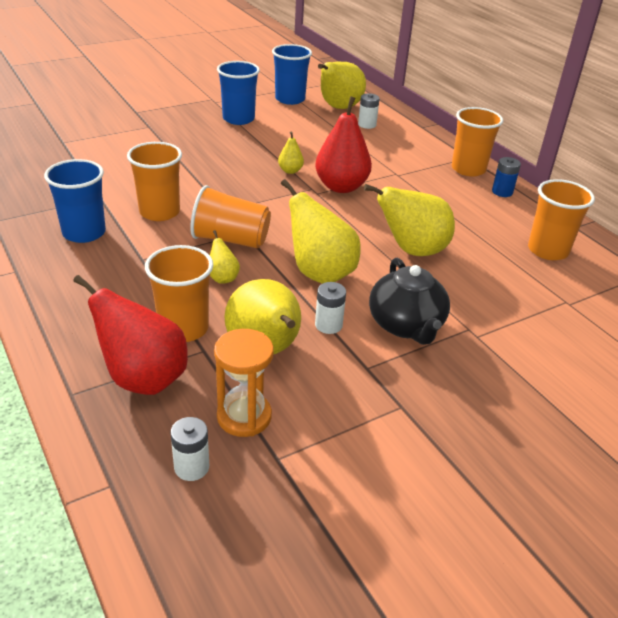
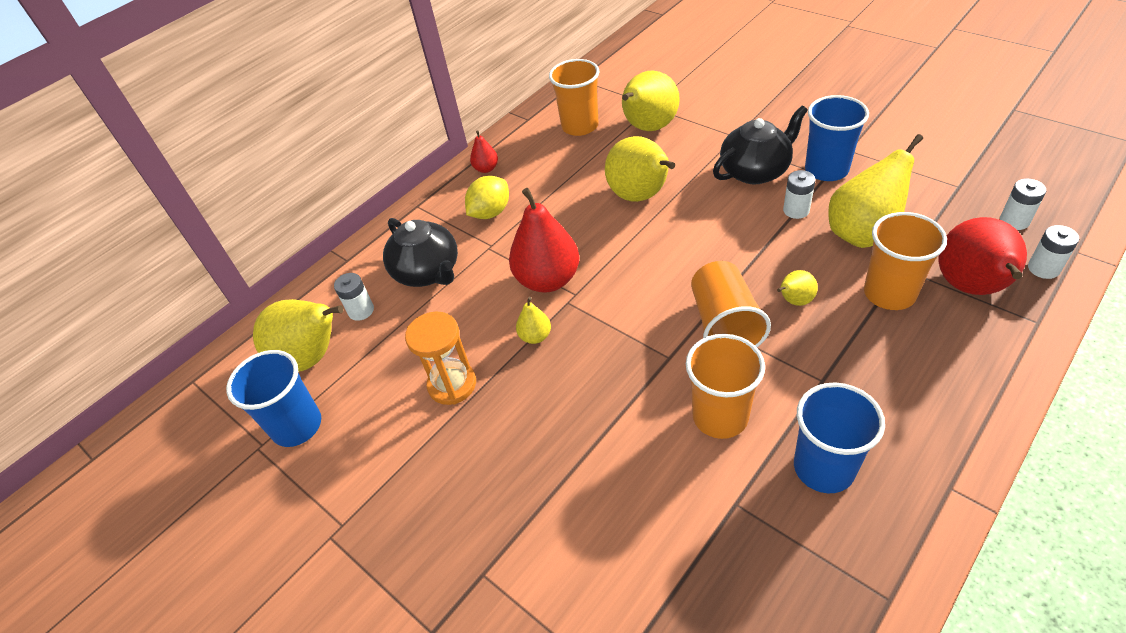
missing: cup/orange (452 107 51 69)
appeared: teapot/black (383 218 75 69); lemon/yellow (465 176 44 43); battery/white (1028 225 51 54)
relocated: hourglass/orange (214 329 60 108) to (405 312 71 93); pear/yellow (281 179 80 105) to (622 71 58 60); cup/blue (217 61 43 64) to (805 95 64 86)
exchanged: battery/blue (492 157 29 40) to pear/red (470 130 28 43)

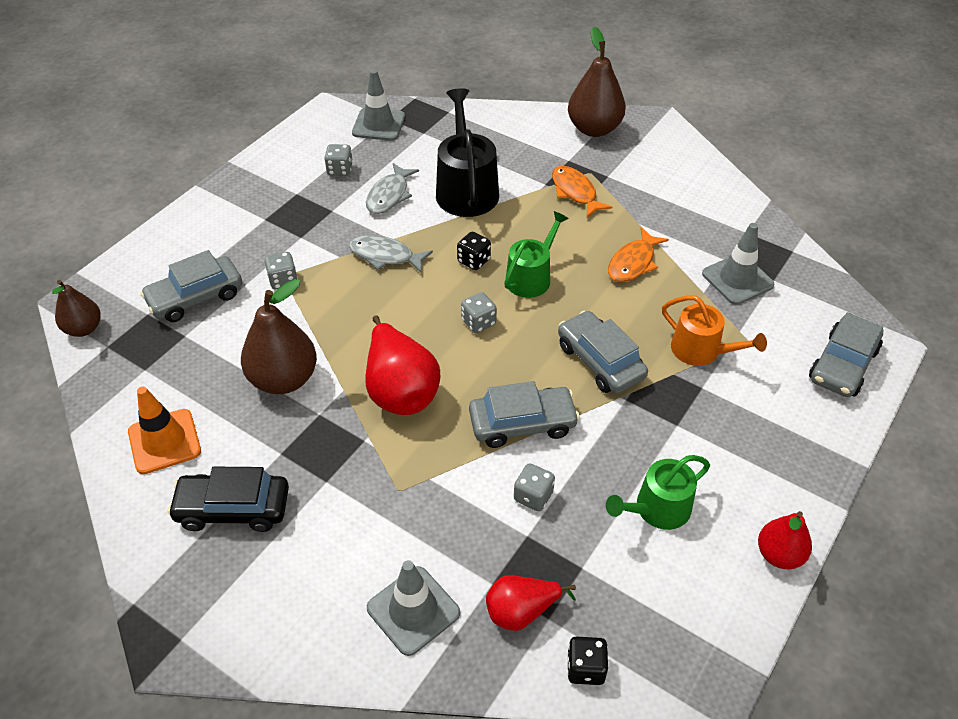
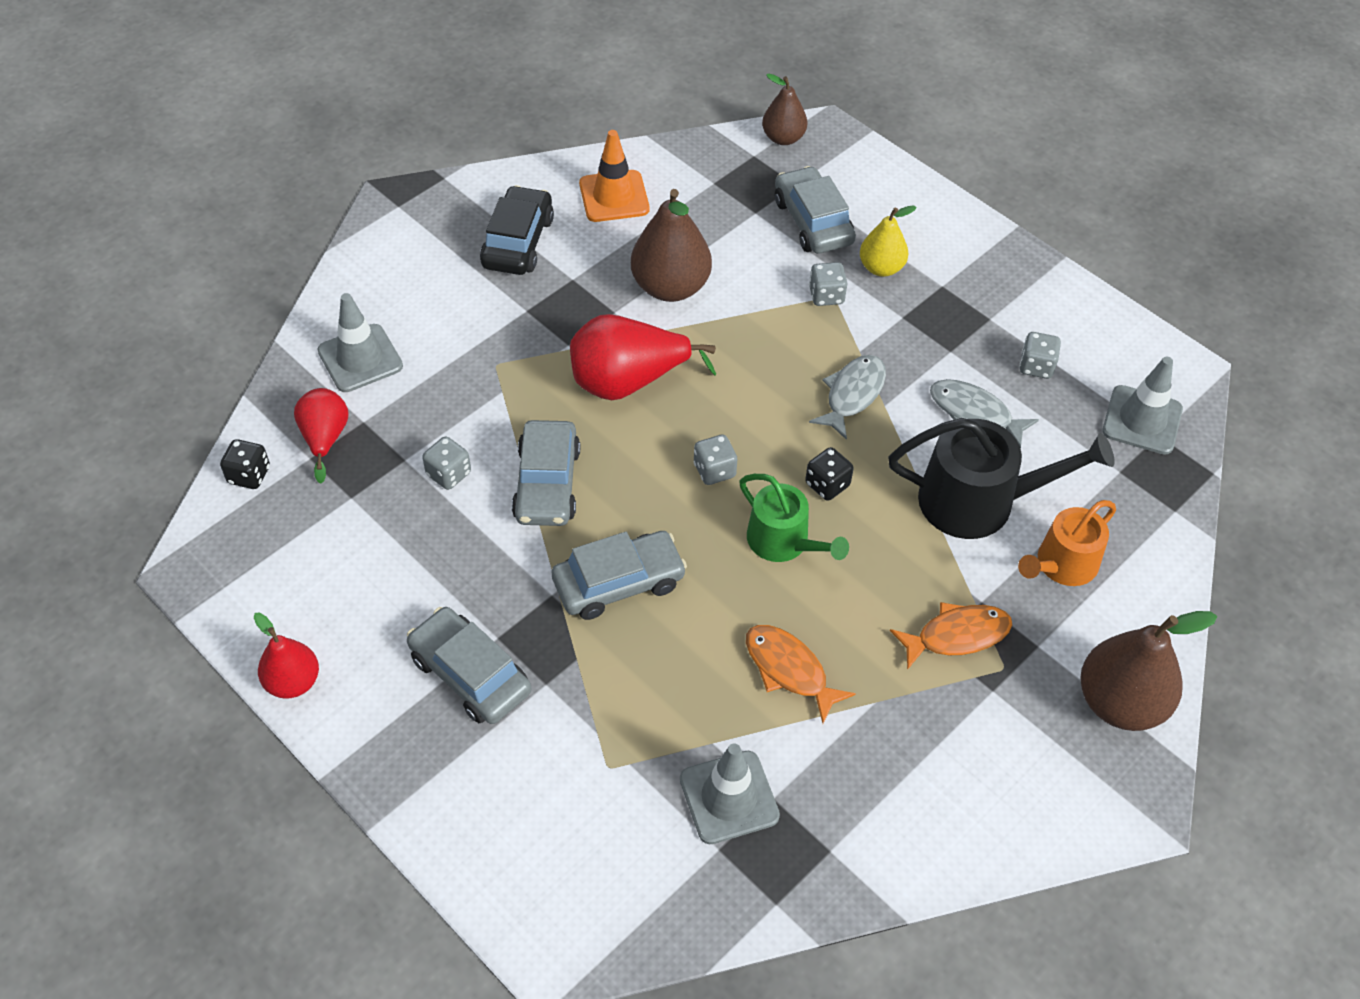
missing: watering can/green (606 455 104 75)
appeared: pear/yellow (860 205 57 72)
relocated: car/grey (809 312 74 85) to (407 607 124 117); watering can/orange (662 295 105 71) to (1018 500 98 86)

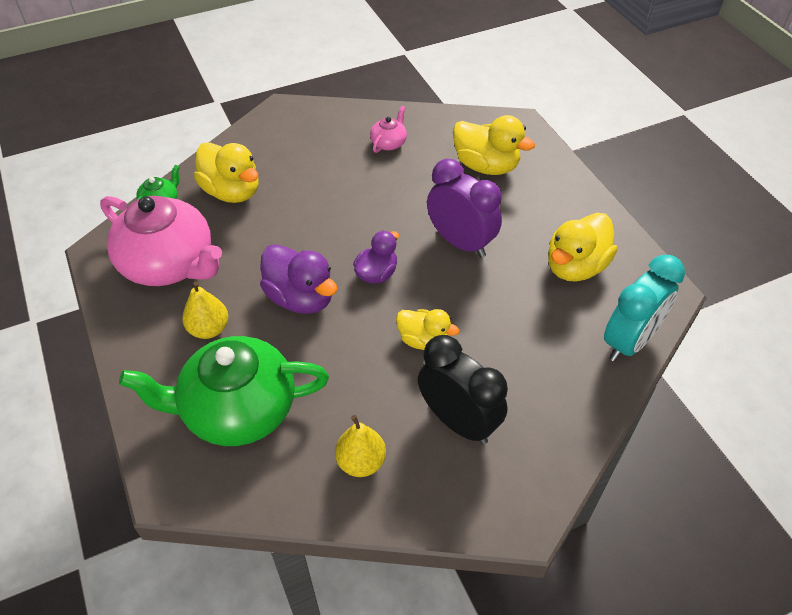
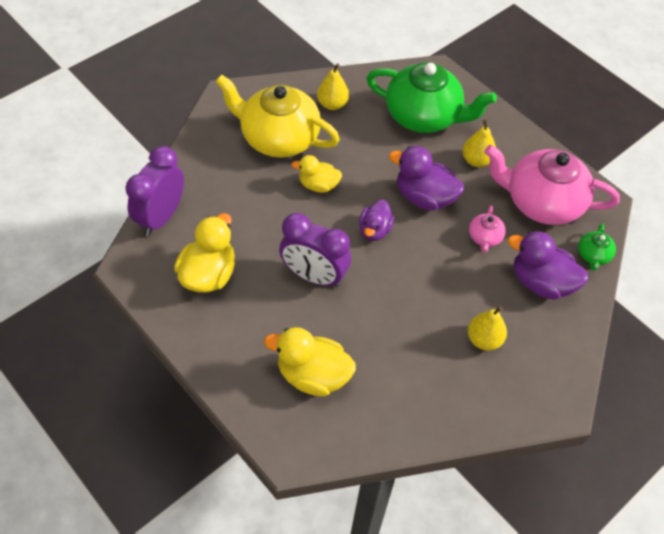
appeared: pear/yellow (468 306 39 45)
relocated: teapot/pink (370 106 37 47) to (469 205 37 48)
exchanged: clock/black (418 335 90 109) to teapot/yellow (215 74 125 84)
colour: clock/turquoise (604 255 81 107) to clock/purple (125 146 59 90); duck/yellow (194 142 65 61) to duck/purple (508 231 80 69)
spun: teapot/green (119 336 210 110) = (366 62 131 71) 45 degrees clockwise

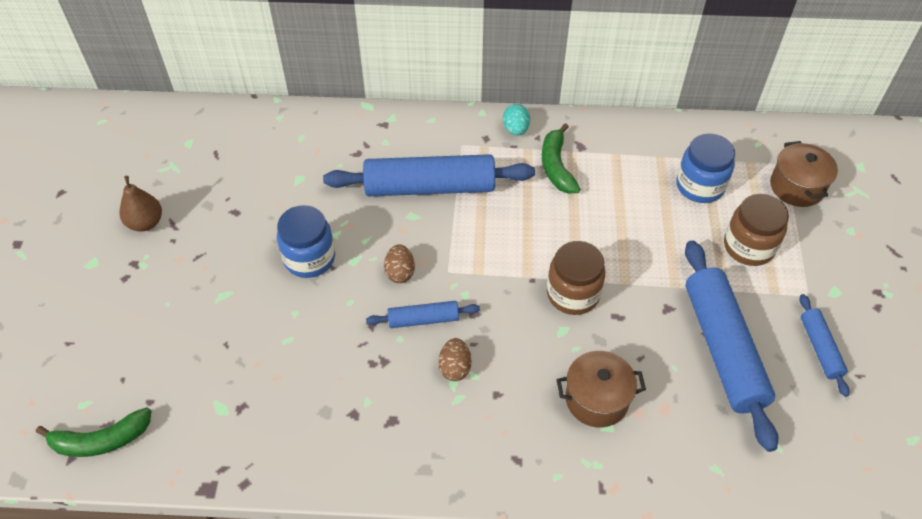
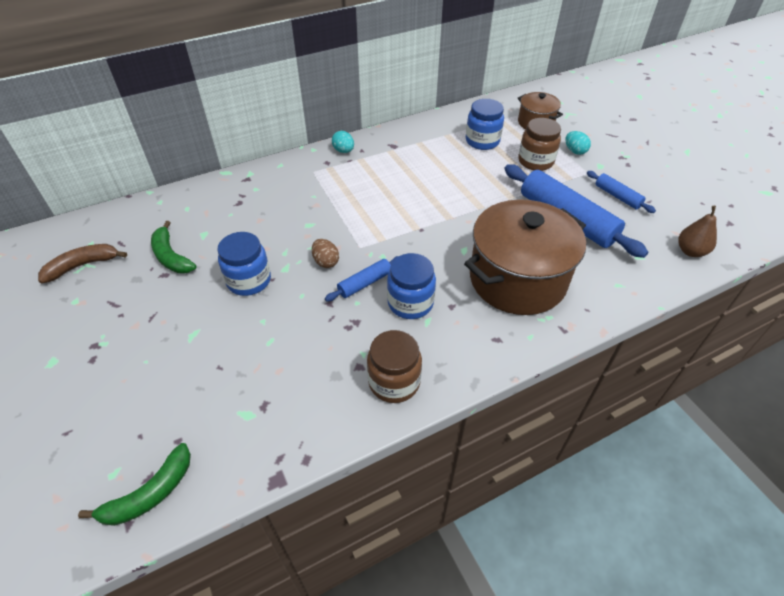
missing: rolling pin/blue (323 154 212 42)
appeared: banana/brown (38 244 89 39); egg/turquoise (565 131 26 24)
relocated: banana/green (542 123 39 71) to (151 221 46 52); jar/brown (547 241 59 74) to (367 330 55 73); pear/brown (120 176 42 56) to (678 206 39 51)
exchanged: egg/brown (438 338 33 43) to jar/blue (387 253 49 66)
size: pot/brown (557 351 89 76) = (464 199 122 116) x1.98

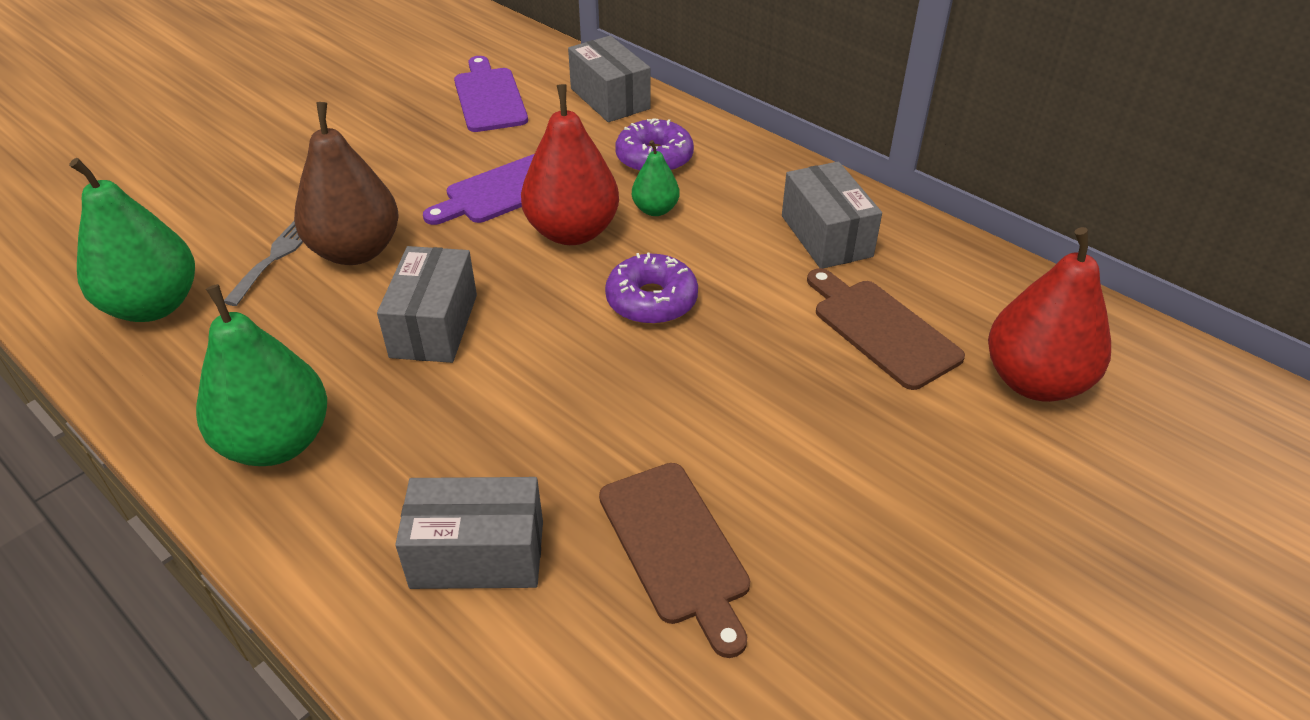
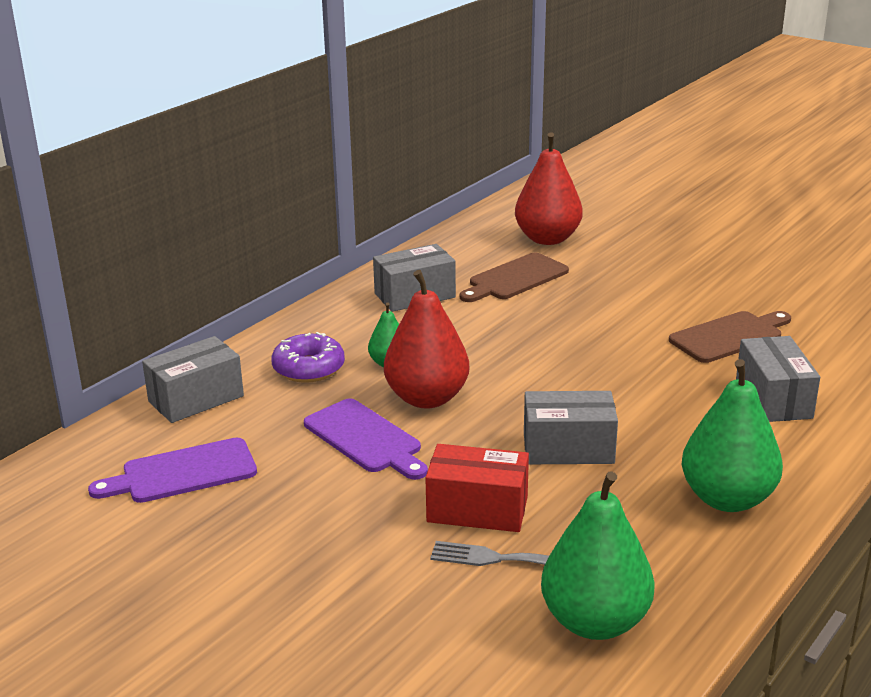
missing: donut/purple (605 253 93 72)
exchanged: pear/brown (294 102 104 163) to box/red (425 444 104 88)

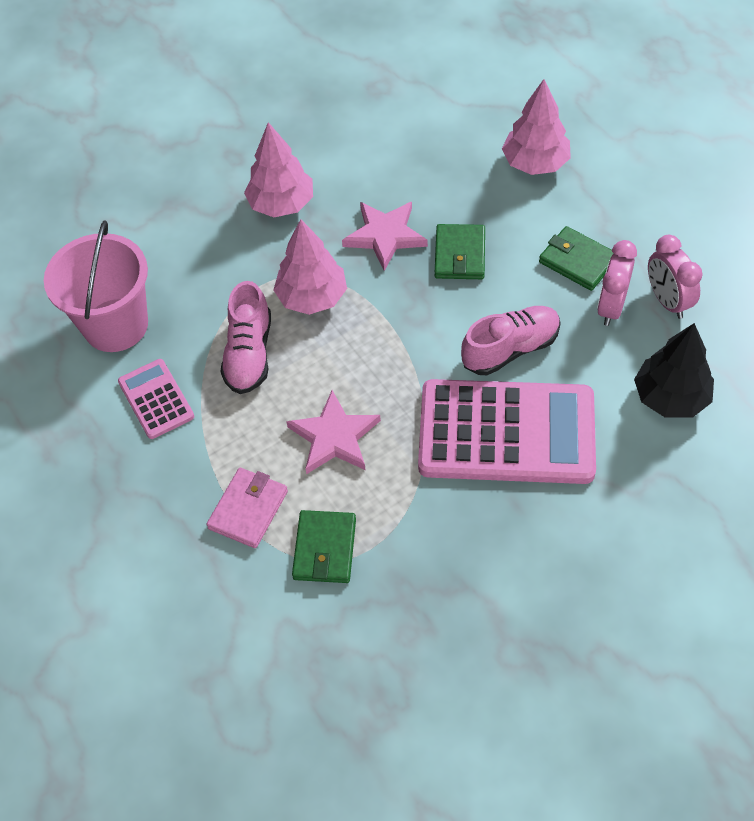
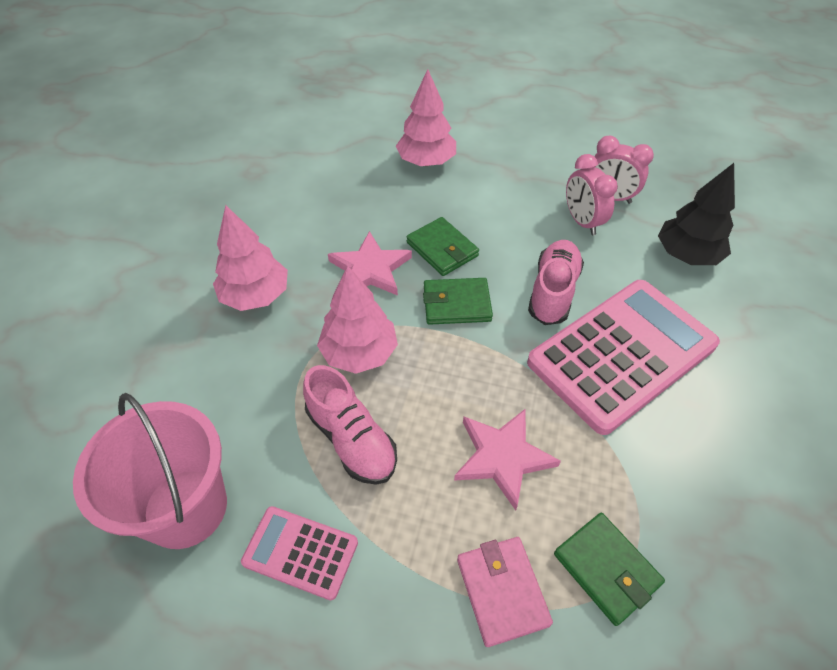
relocated: wallet/green (539 226 75 65) to (423 278 70 47)

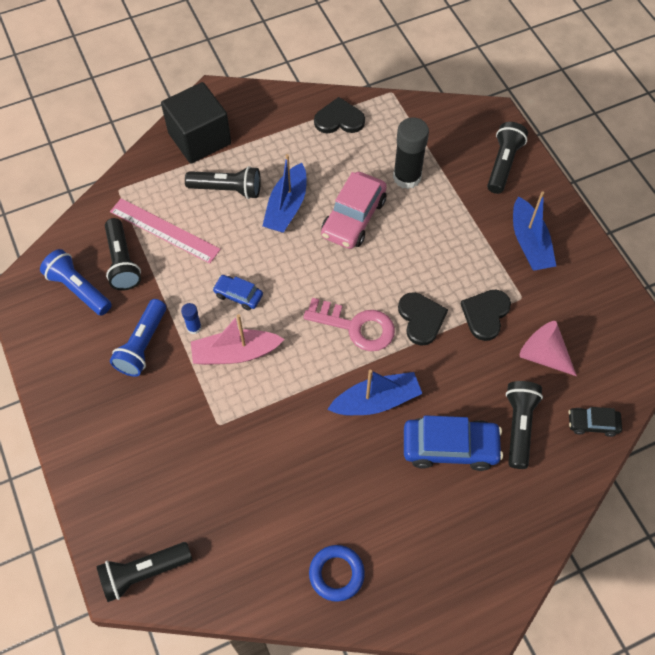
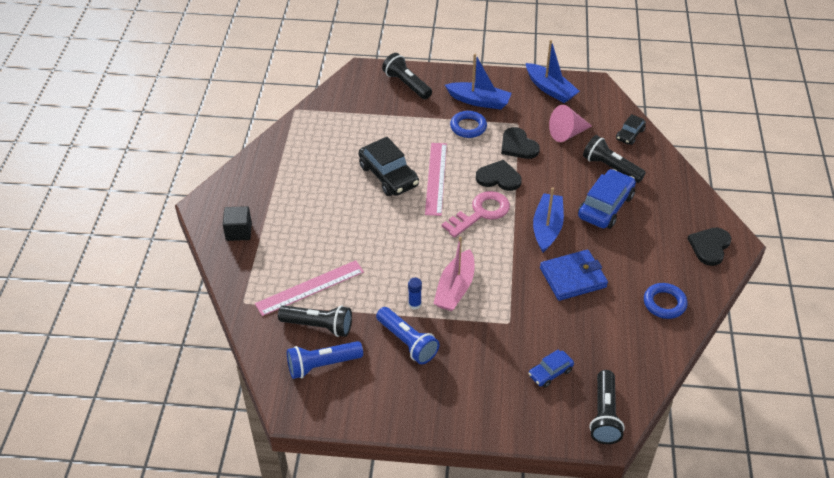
missing: flashlight/black (185 166 76 33); glue stick/black (393 118 36 71)
appeared: ruler/pink (425 143 22 73); ring/blue (450 111 37 27); wallet/blue (540 250 68 51)
relocated: boat/blue (262 154 44 79) to (526 40 54 63); car/blue (212 275 51 36) to (528 350 46 38); heart/black (314 97 51 36) to (687 228 44 38)
colour: car/pink (321 172 66 77) to car/black (359 137 60 59)
size: cube/black (161 82 70 82) = (223 206 29 35) x0.55

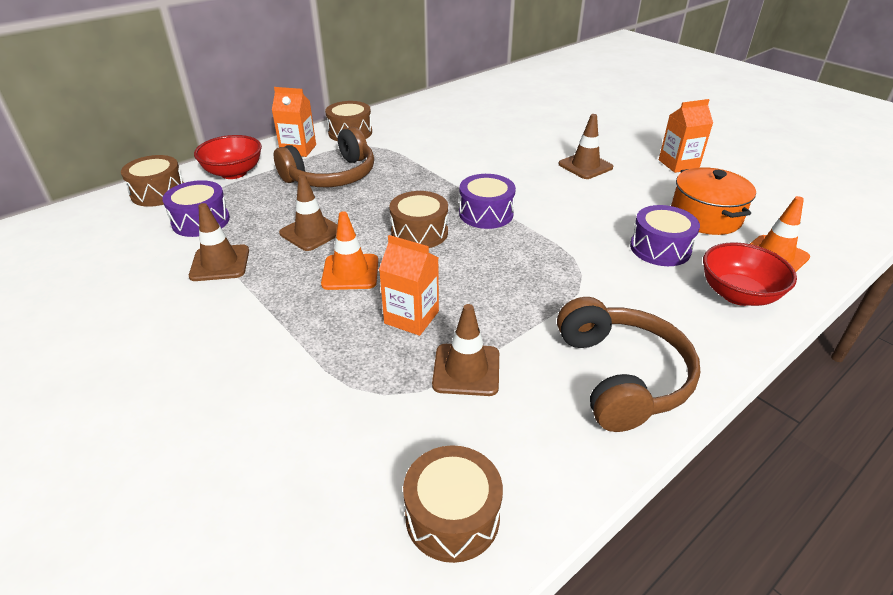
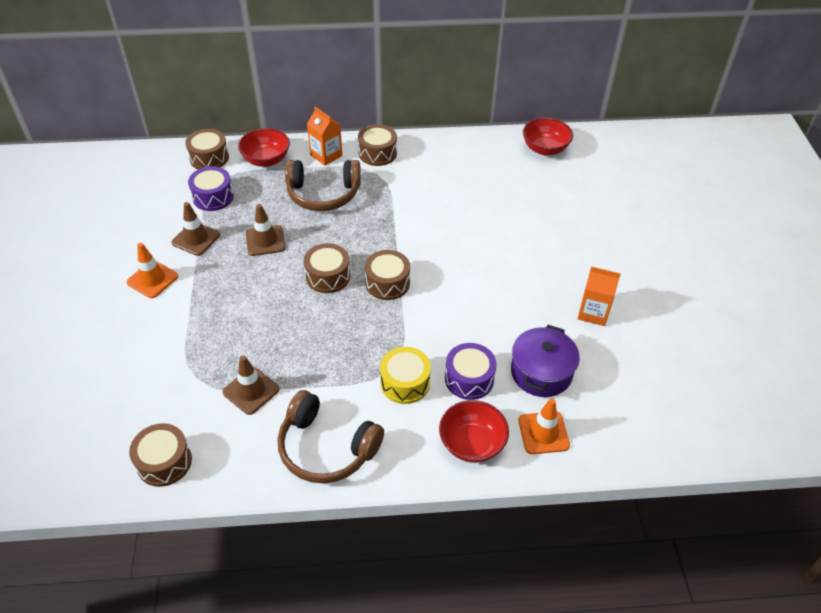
missing: carton/orange (379 235 60 101); traffic cone/brown (558 114 55 65)
appeared: drum/yellow (380 347 51 57); bowl/red (523 118 50 38)
relocated: traffic cone/orange (321 211 57 79) to (127 243 51 55)
colour: drum/purple (459 174 57 55) to drum/brown (365 250 45 50); pot/orange (671 167 85 68) to pot/purple (511 325 69 72)
spun: headphones/brown (557 297 143 135) = (277 390 107 94) 90 degrees clockwise

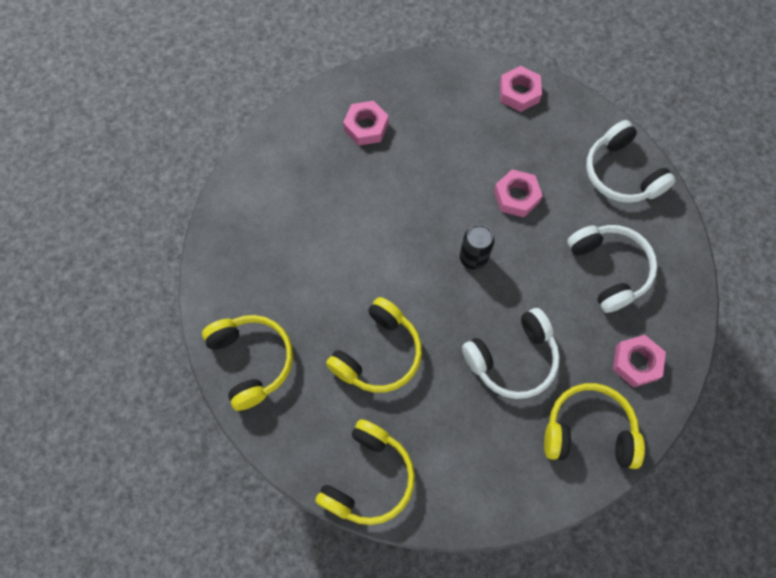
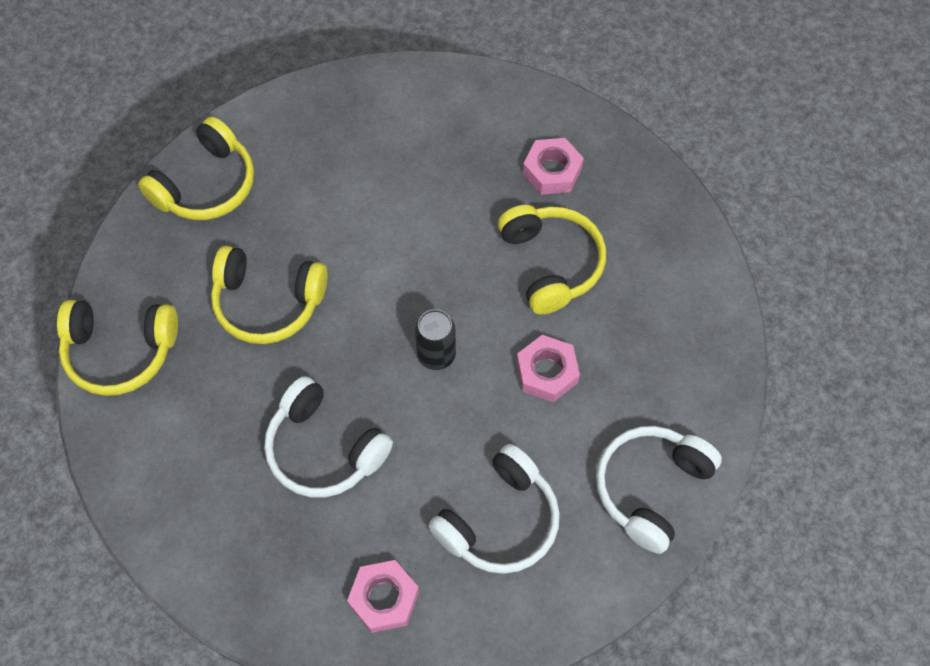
missing: nut/pink (500 66 42 46)
relocated: headphones/yellow (544 383 101 86) to (498 205 108 110)

